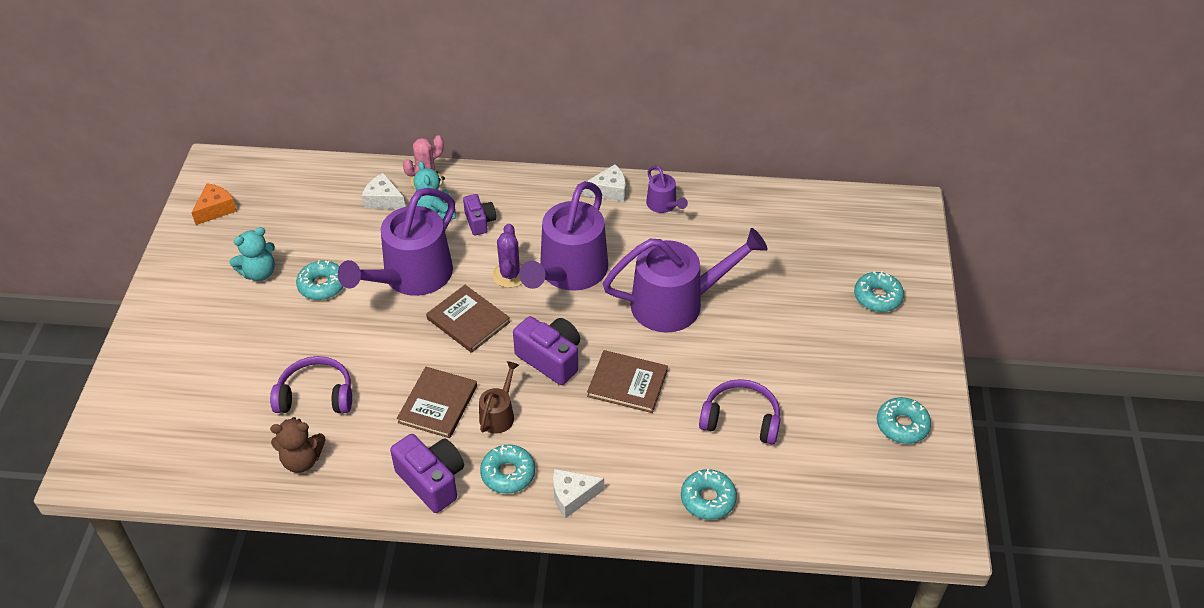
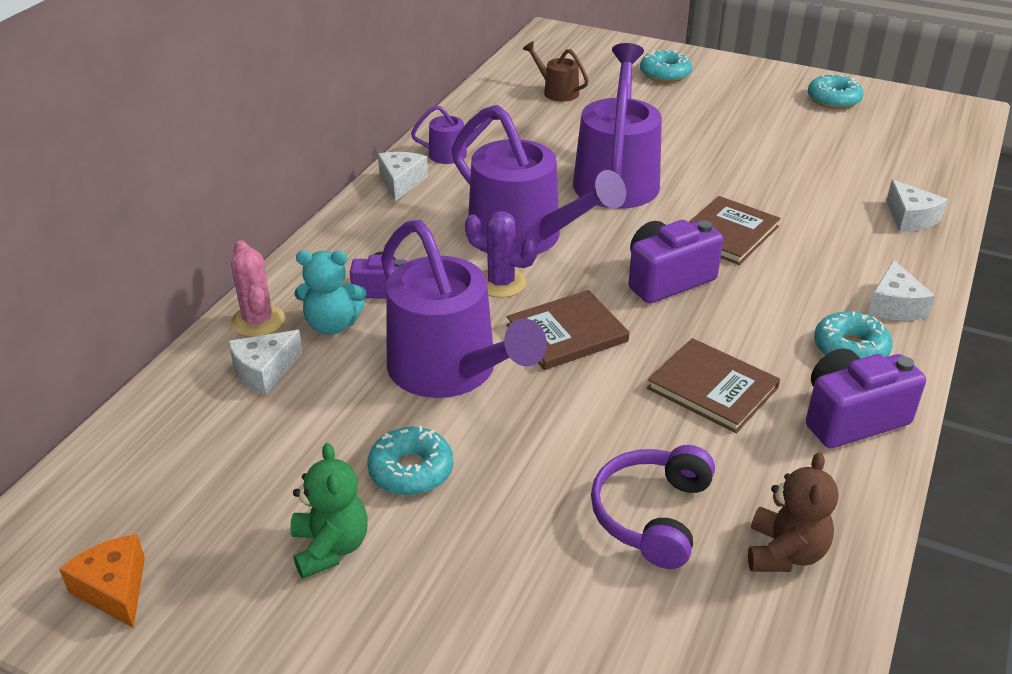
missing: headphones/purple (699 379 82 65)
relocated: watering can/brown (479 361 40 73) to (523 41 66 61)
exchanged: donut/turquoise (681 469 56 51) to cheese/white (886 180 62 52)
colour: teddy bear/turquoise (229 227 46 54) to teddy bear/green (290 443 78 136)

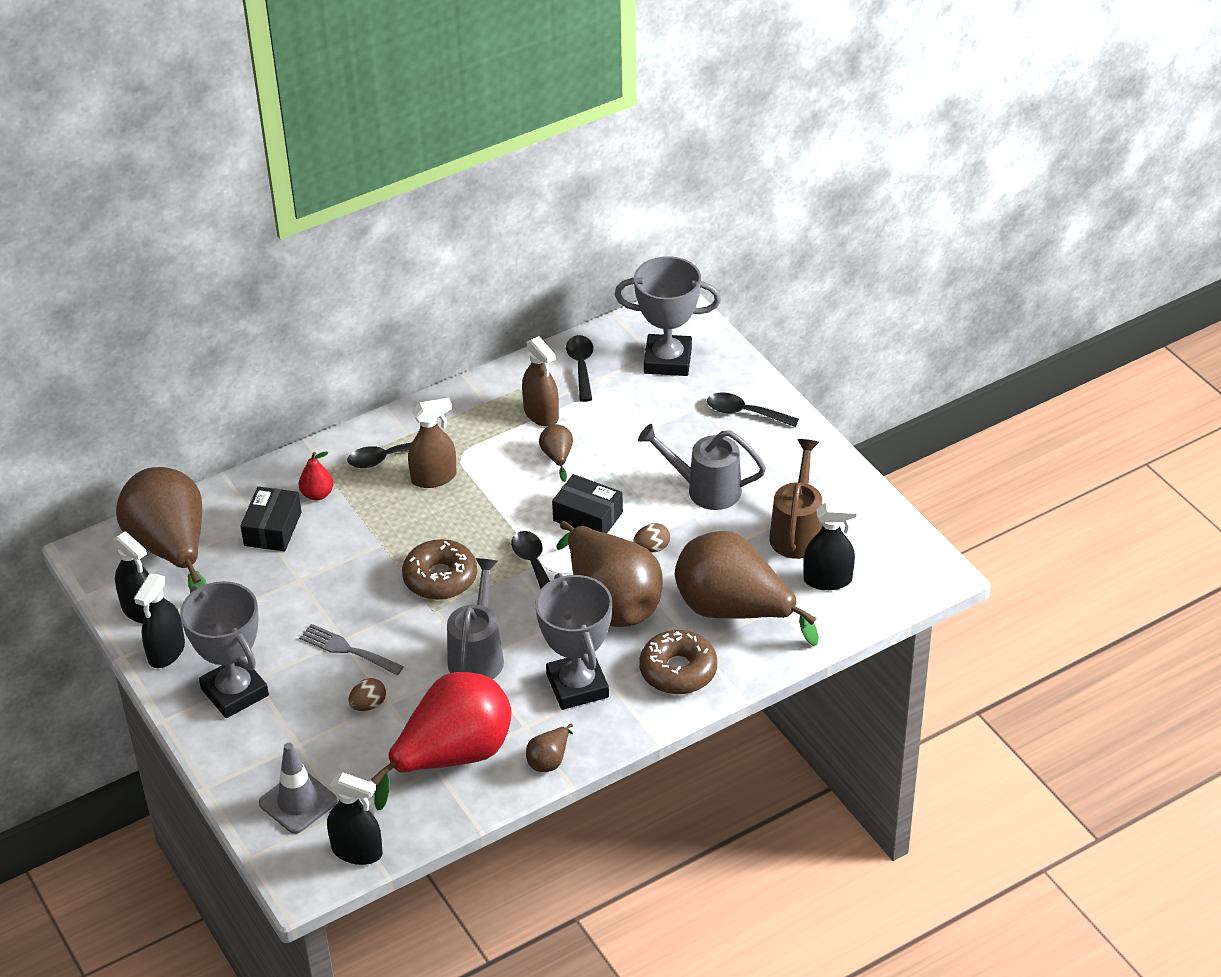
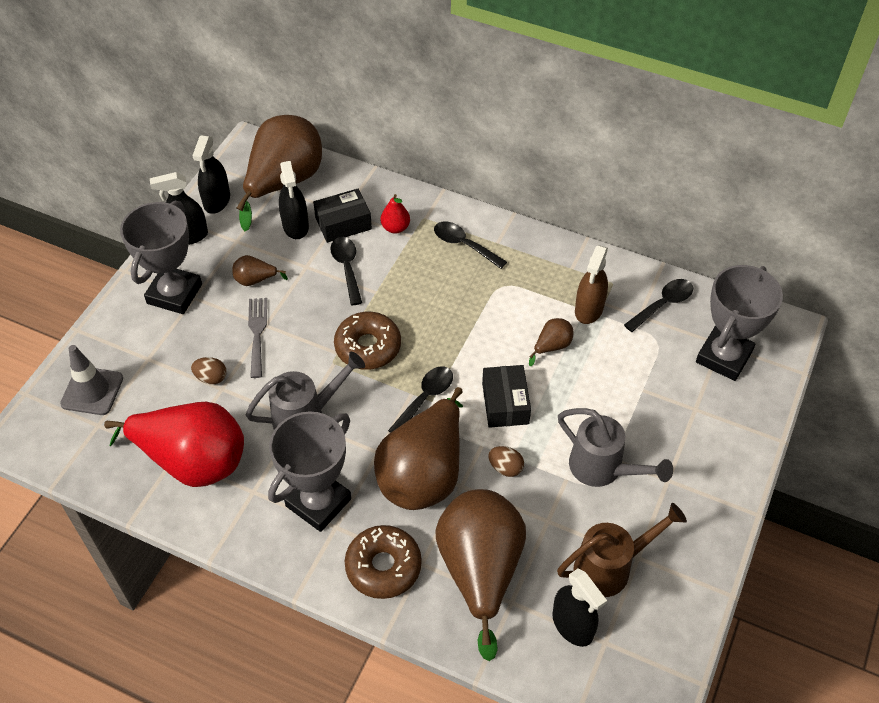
missing: spray bottle/brown (408 398 49 90)
relocated: pear/brown (526 723 47 49) to (232 255 56 31); spray bottle/black (327 773 56 92) to (279 161 30 78); spoon/black (707 393 92 34) to (330 237 32 68)
spun: watering can/grey (638 424 128 86) = (558 408 115 79) 150 degrees clockwise; trophy/grey (615 256 106 120) = (696 265 87 116) 60 degrees clockwise

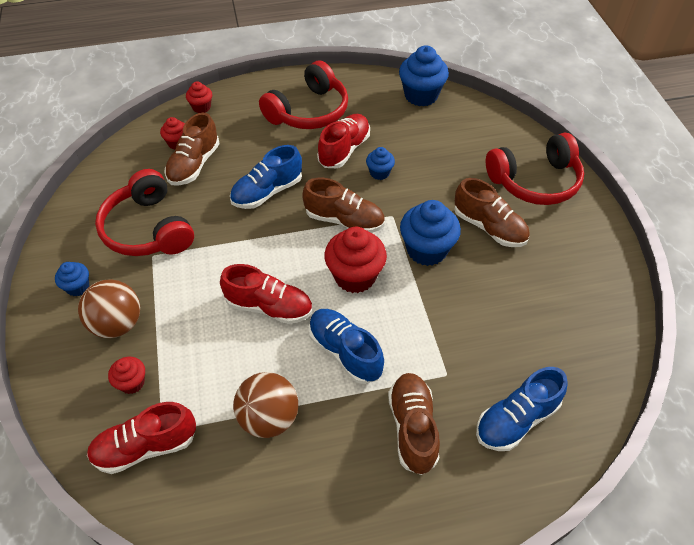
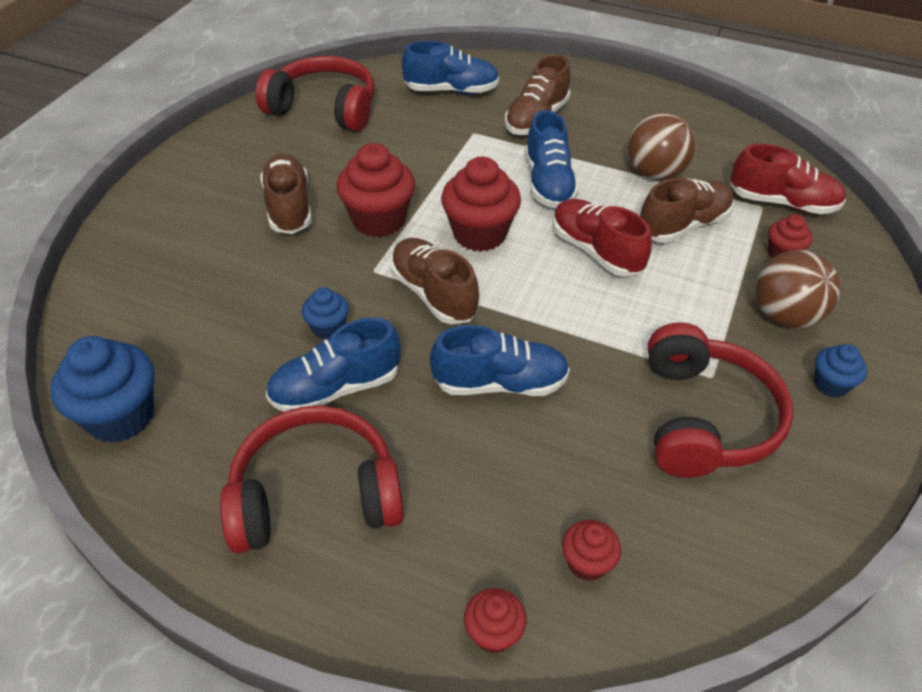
relocated: headphones/red (486 133 98 72) to (256 56 118 75); shoe/brown (164 113 56 73) to (640 178 94 65)
colour: shoe/red (317 114 53 54) to shoe/blue (266 317 135 95); cupcake/blue (400 200 61 66) to cupcake/red (336 143 79 94)

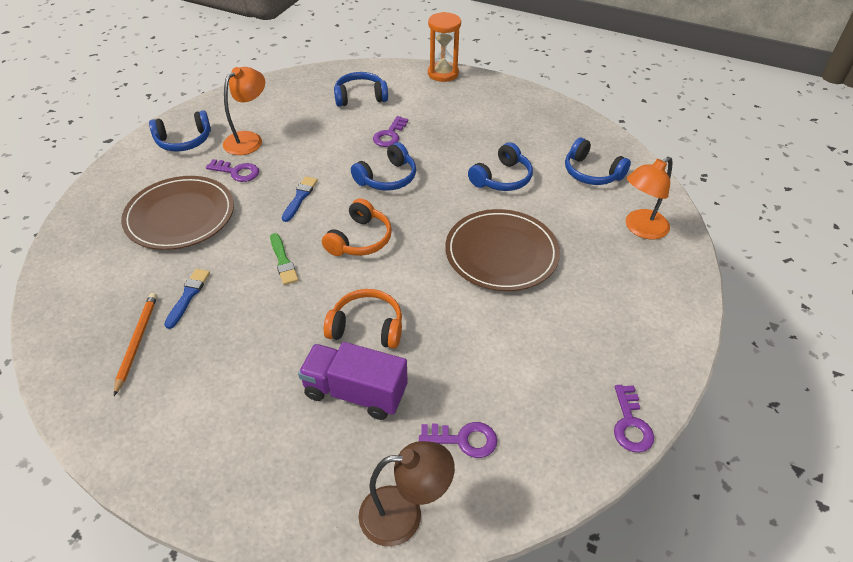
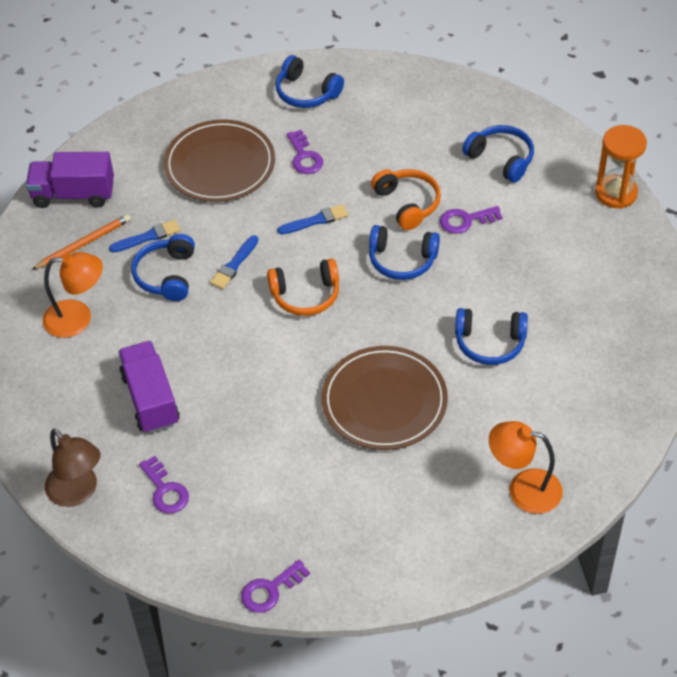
appeared: truck/purple (26 152 88 56)
relocated: lamp/orange (223 67 42 88) to (43 252 60 86); headphones/blue (565 138 66 47) to (132 234 63 67); headphones/orange (324 289 78 60) to (371 169 70 61)
colour: brush/green (270 233 29 52) to brush/blue (210 235 49 54)

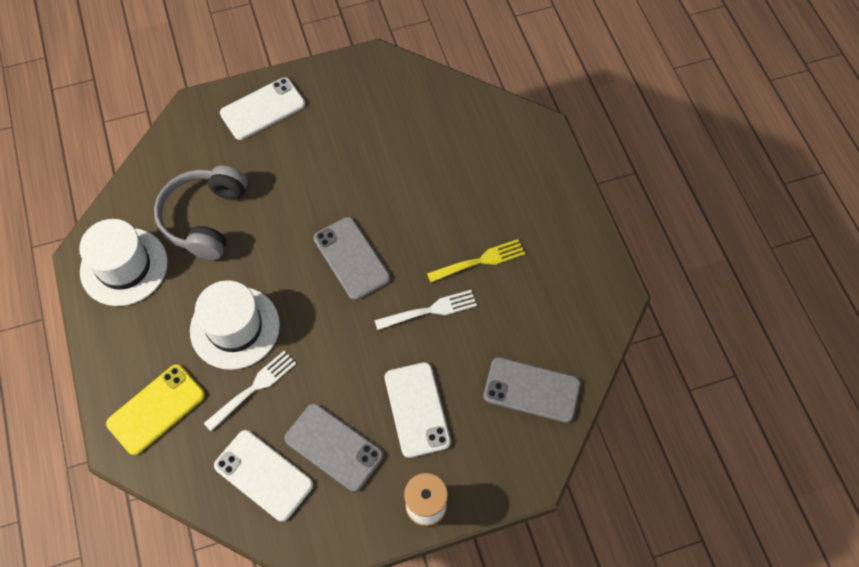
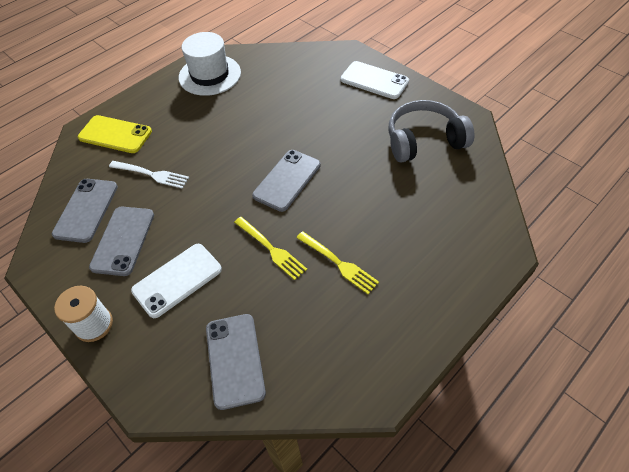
missing: hat/white (190 280 90 90)
relocated: headphones/grey (154 165 94 95) to (388 100 86 63)
colour: phone/white (214 430 99 92) to phone/grey (52 179 66 64); fork/white (374 290 103 40) to fork/yellow (234 217 73 63)

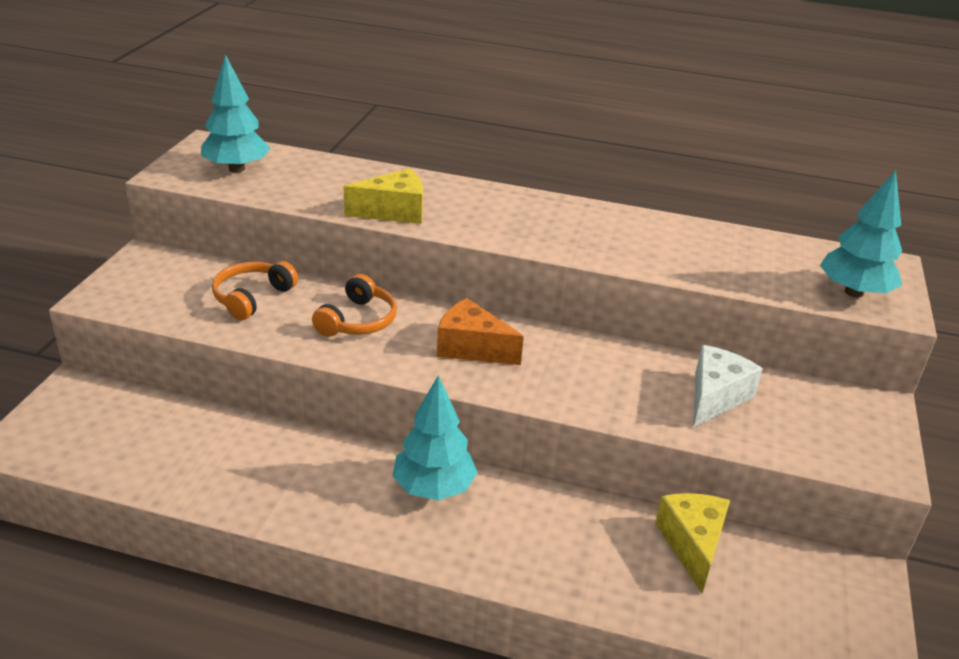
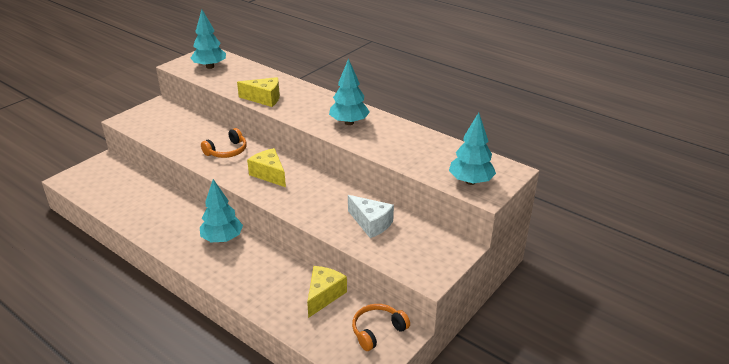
appeared: tree/turquoise (329 58 41 67)
relocated: headphones/orange (212 261 86 59) to (352 304 58 47)
colour: cheese/orange (437 298 87 67) to cheese/yellow (247 148 39 39)
spun: cheese/white (693 345 70 83) = (348 195 46 43) 75 degrees clockwise

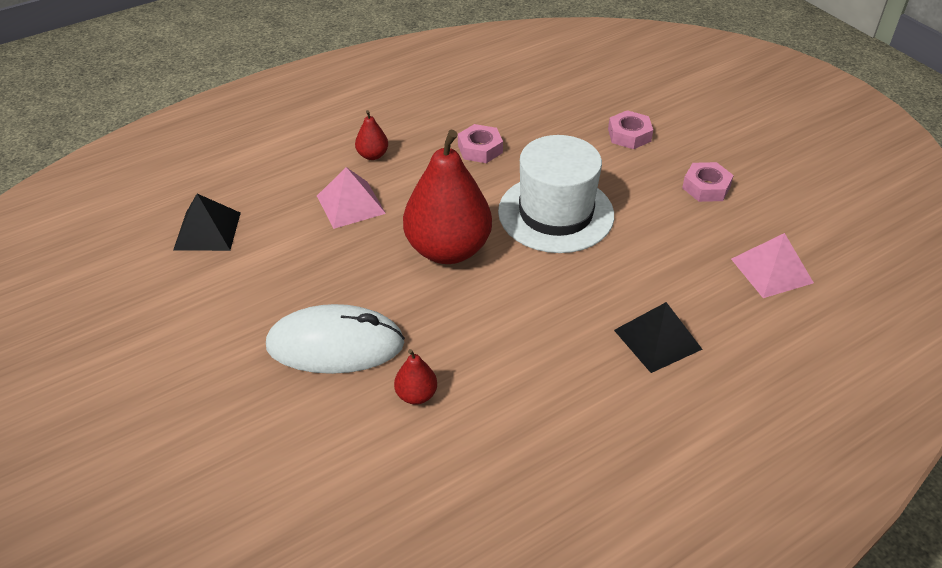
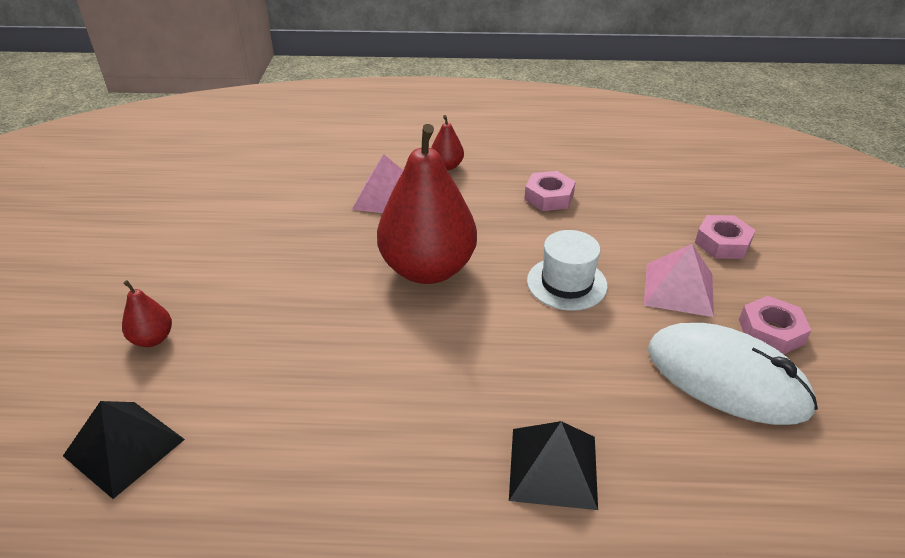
relocated: pyramid/black (173 194 68 57) to (63 401 122 98); pear/red (394 349 43 55) to (122 280 50 67); pyramid/pink (731 233 83 65) to (644 244 70 73); mouse/white (266 304 139 70) to (648 323 170 102)
size: hat/white (498 135 116 118) = (527 230 81 81) x0.58

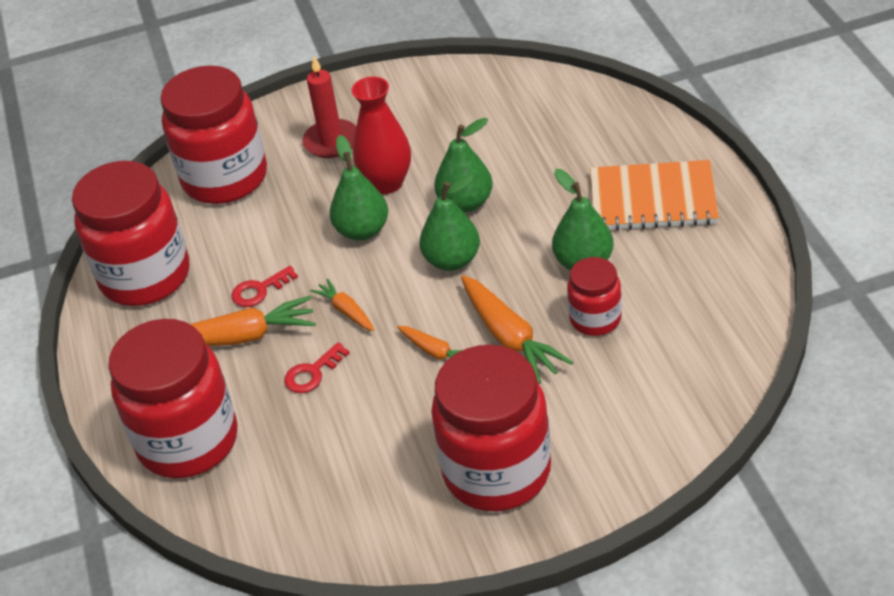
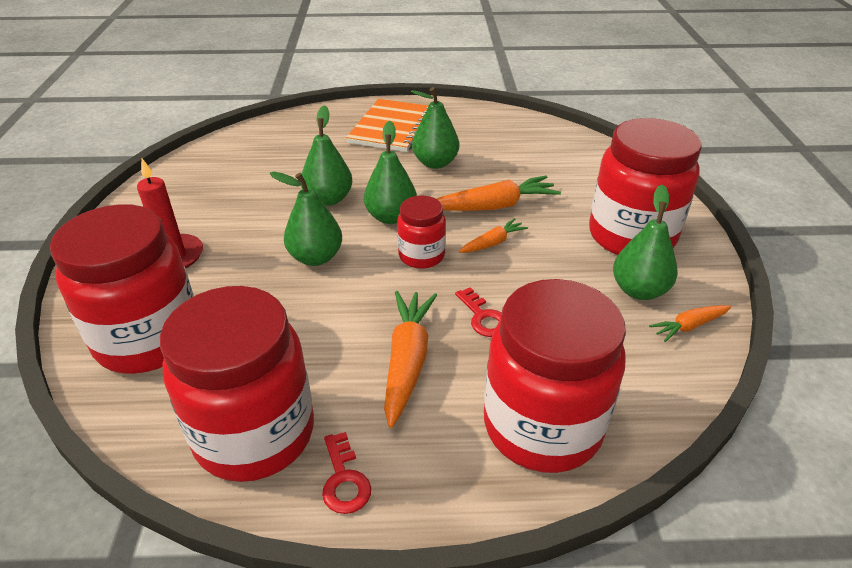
missing: vase/red (352 77 59 117)
appeared: pear/green (613 185 65 115)
relocated: key/red (231 266 67 41) to (322 432 49 82); jar/red (567 257 55 79) to (397 196 49 73); carrot/orange (310 279 65 52) to (649 305 82 37)

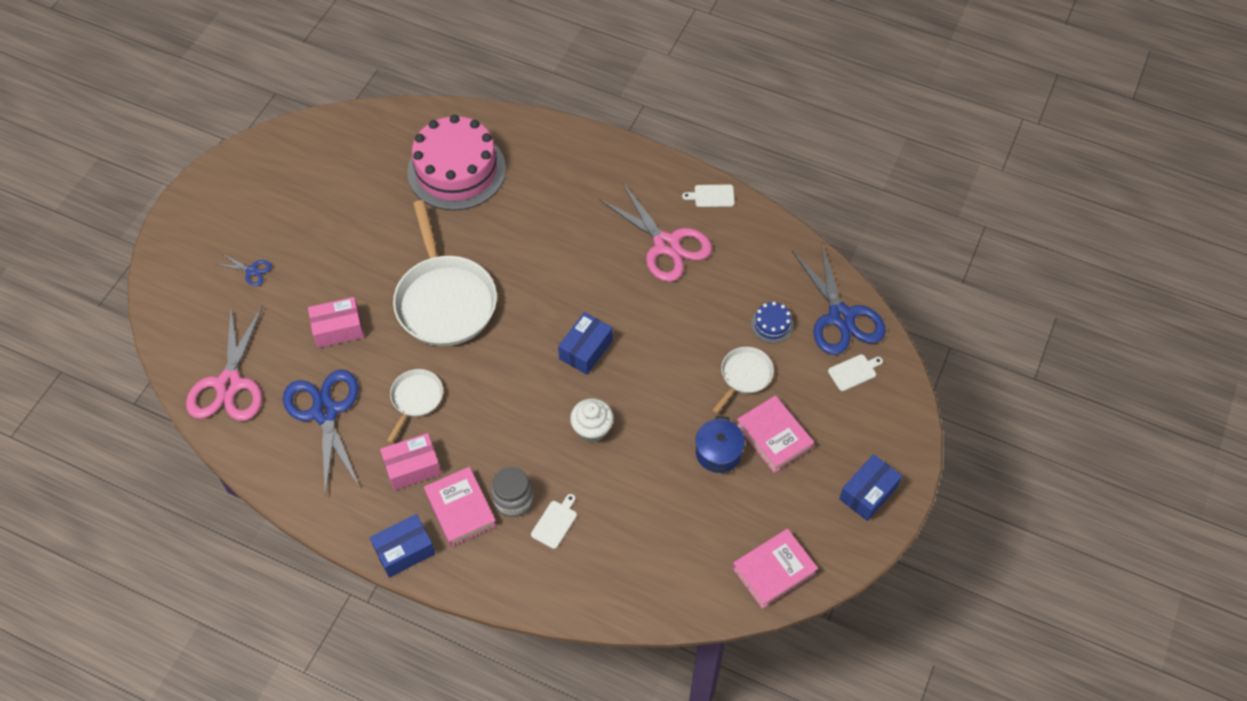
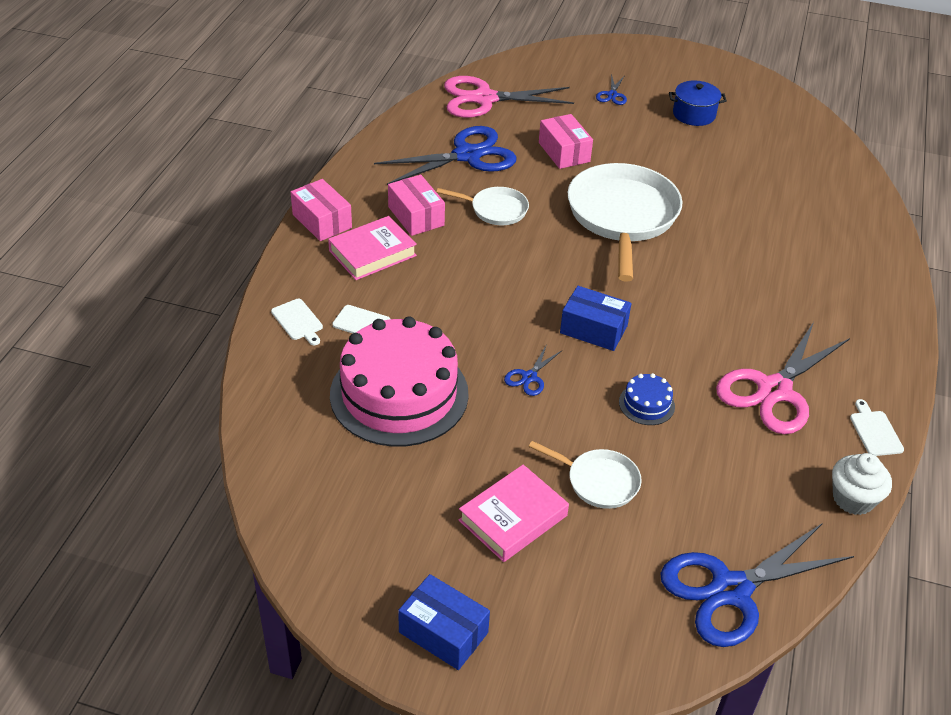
missing: jar/grey (491 467 42 50); book/pink (732 529 86 80)
appeared: scissors/blue (504 344 57 52)
relocated: cutting board/white (828 354 55 37) to (271 299 52 46); cake/pink (407 115 99 96) to (330 316 139 131); cake/blue (751 302 43 41) to (619 373 56 52); pot/blue (695 416 50 57) to (669 81 58 45); cupcake/white (570 398 44 44) to (832 453 60 62)
colour: box/blue (370 514 66 64) to box/pink (291 179 61 62)
spun: pan/white (393 200 104 146) = (568 163 114 119) 120 degrees clockwise

